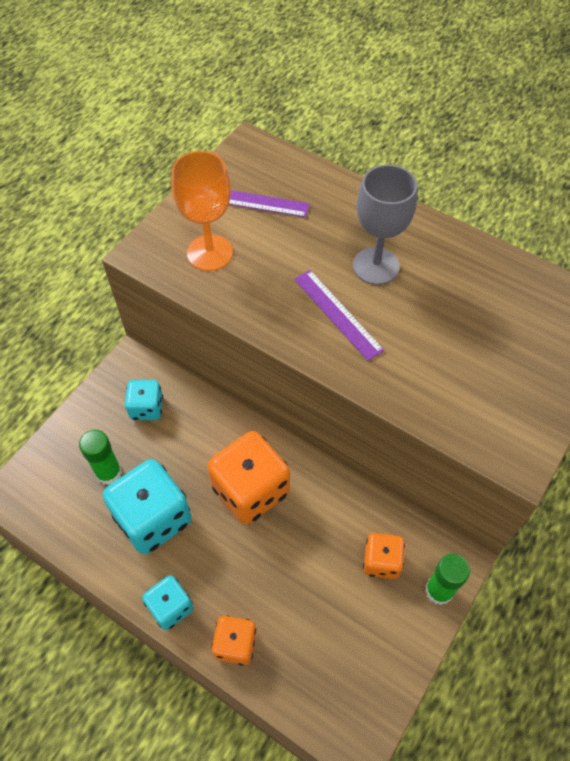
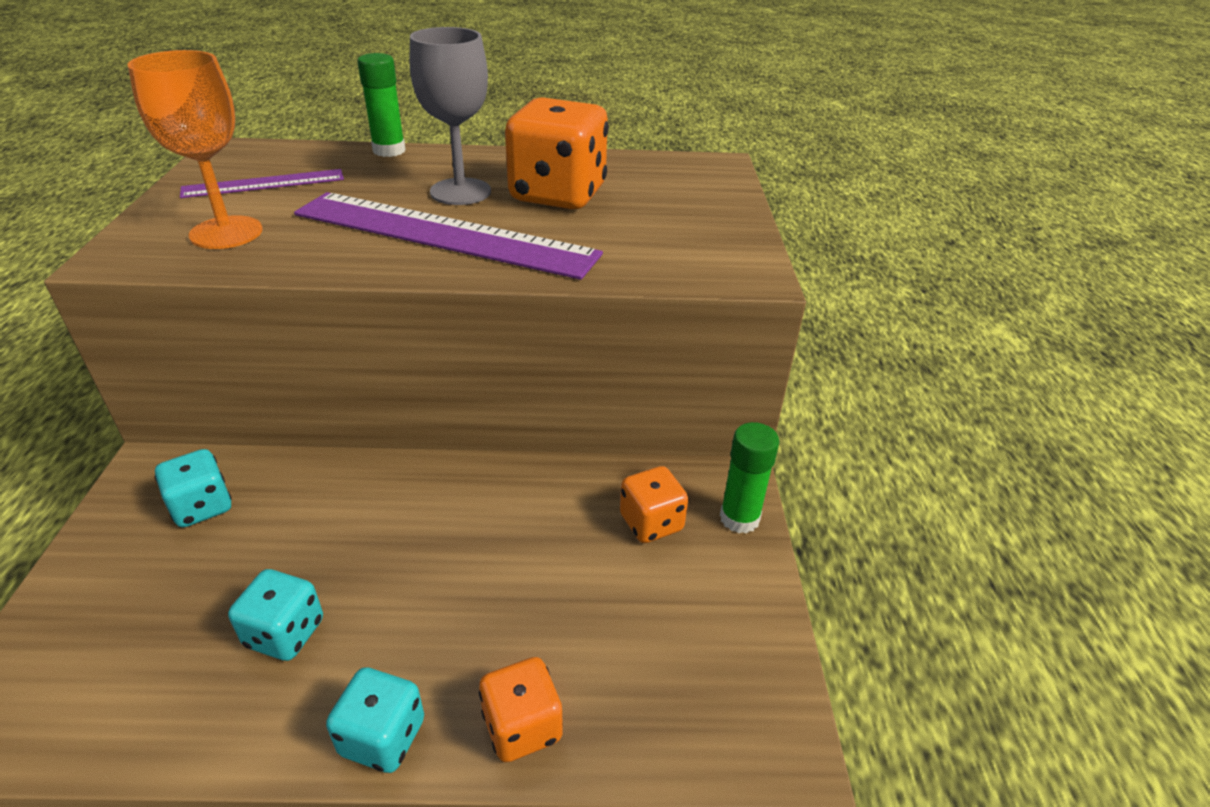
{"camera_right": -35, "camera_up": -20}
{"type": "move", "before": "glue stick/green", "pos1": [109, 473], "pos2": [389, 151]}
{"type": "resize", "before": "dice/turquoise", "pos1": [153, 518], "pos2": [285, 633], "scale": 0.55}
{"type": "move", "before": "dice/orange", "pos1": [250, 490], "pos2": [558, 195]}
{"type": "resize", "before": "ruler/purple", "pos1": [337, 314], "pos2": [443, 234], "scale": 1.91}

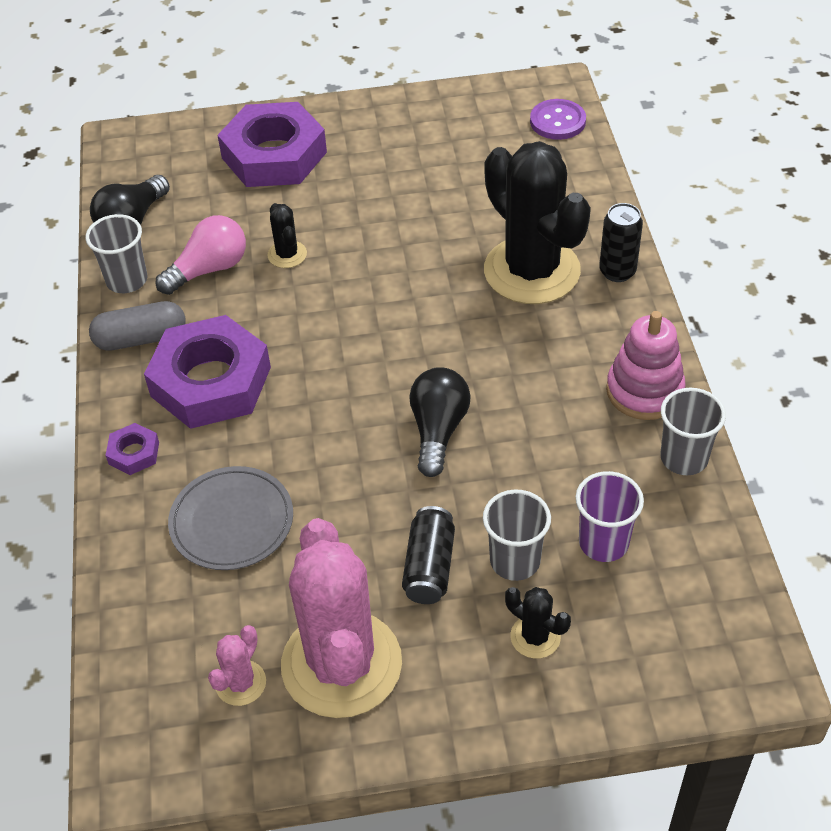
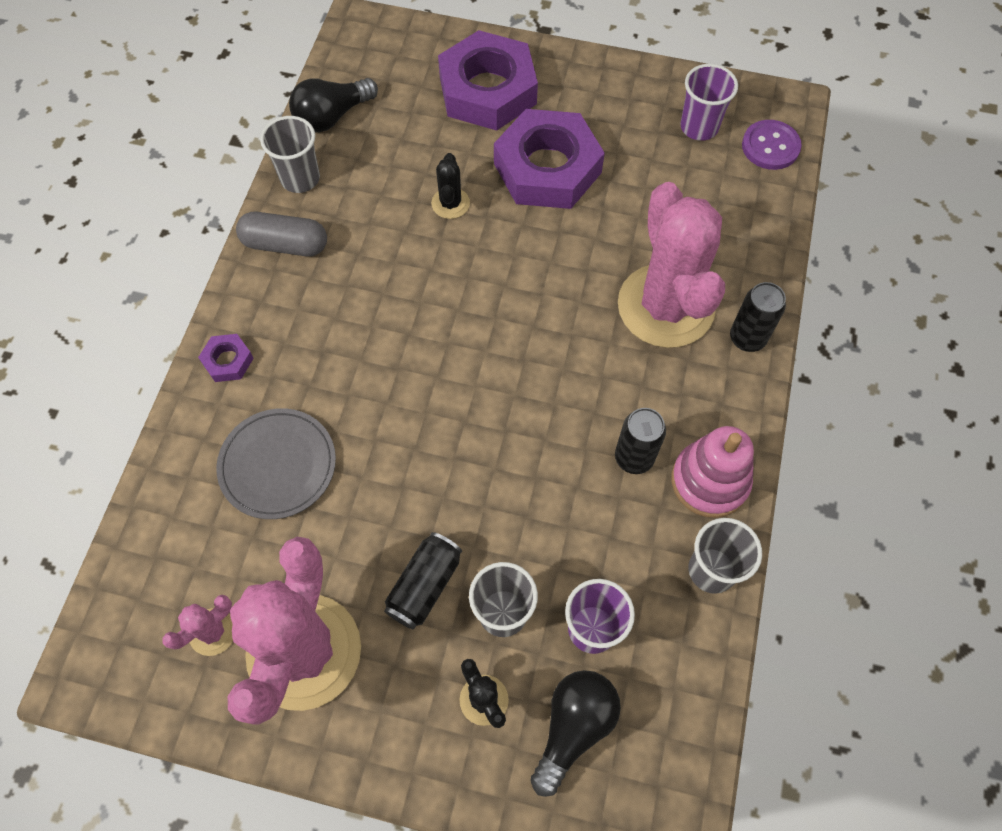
{"camera_right": 20, "camera_up": 15}
{"type": "move", "before": "nut/purple", "pos1": [211, 381], "pos2": [547, 168]}
{"type": "delete", "before": "light bulb/pink", "pos1": [209, 269]}
{"type": "move", "before": "light bulb/black", "pos1": [438, 430], "pos2": [573, 727]}
{"type": "recolor", "before": "cactus/black", "after": "cactus/pink", "pos1": [532, 271], "pos2": [666, 306]}
{"type": "insert", "after": "can/black", "pos2": [634, 458]}
{"type": "insert", "after": "cup/purple", "pos2": [699, 127]}

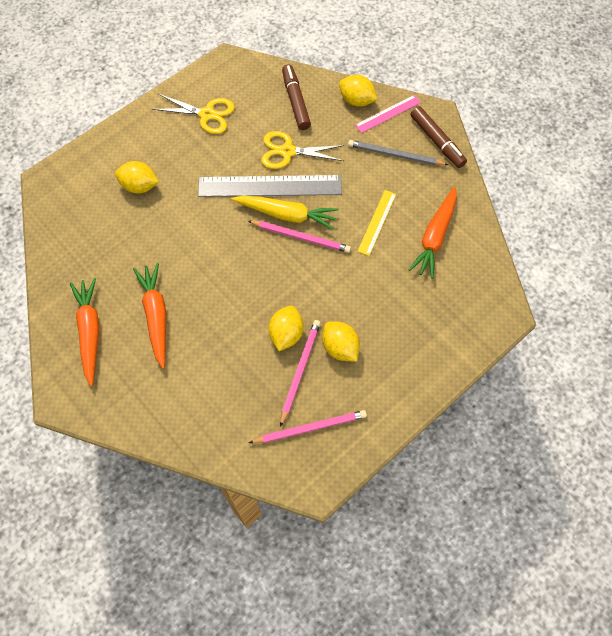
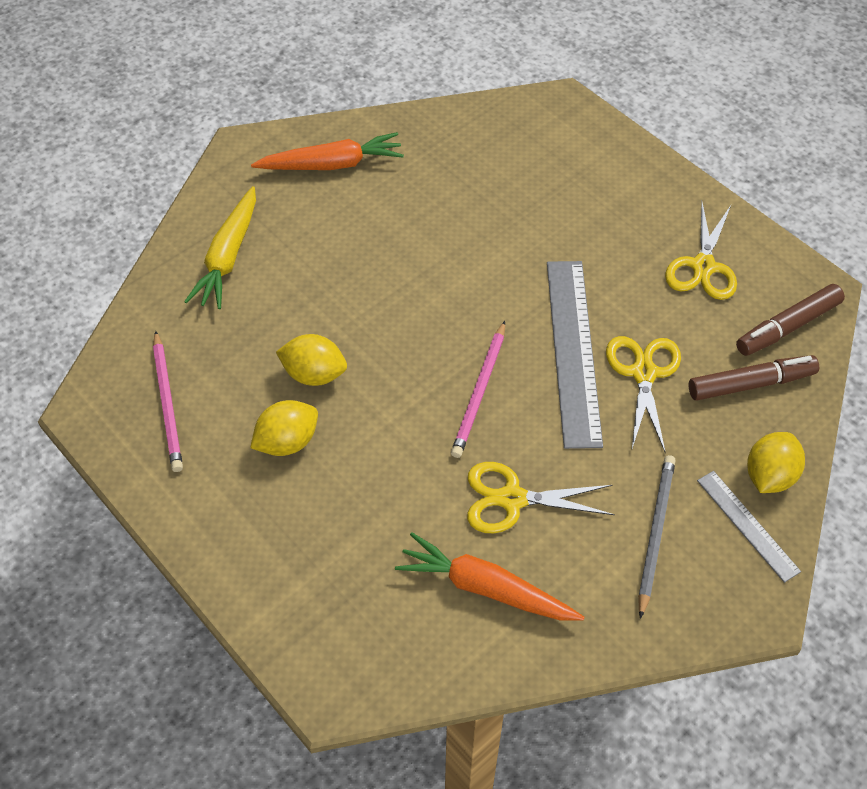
{"camera_right": 90, "camera_up": -10}
{"type": "delete", "before": "lemon/yellow", "pos1": [139, 186]}
{"type": "delete", "before": "carrot/orange", "pos1": [156, 316]}
{"type": "move", "before": "carrot/yellow", "pos1": [286, 215], "pos2": [228, 257]}
{"type": "delete", "before": "pencil/pink", "pos1": [300, 370]}
{"type": "recolor", "before": "ruler/pink", "after": "ruler/grey", "pos1": [388, 114], "pos2": [747, 525]}
{"type": "replace", "before": "ruler/yellow", "after": "scissors/yellow", "pos1": [377, 222], "pos2": [512, 499]}
{"type": "move", "before": "marker/brown", "pos1": [437, 141], "pos2": [787, 327]}

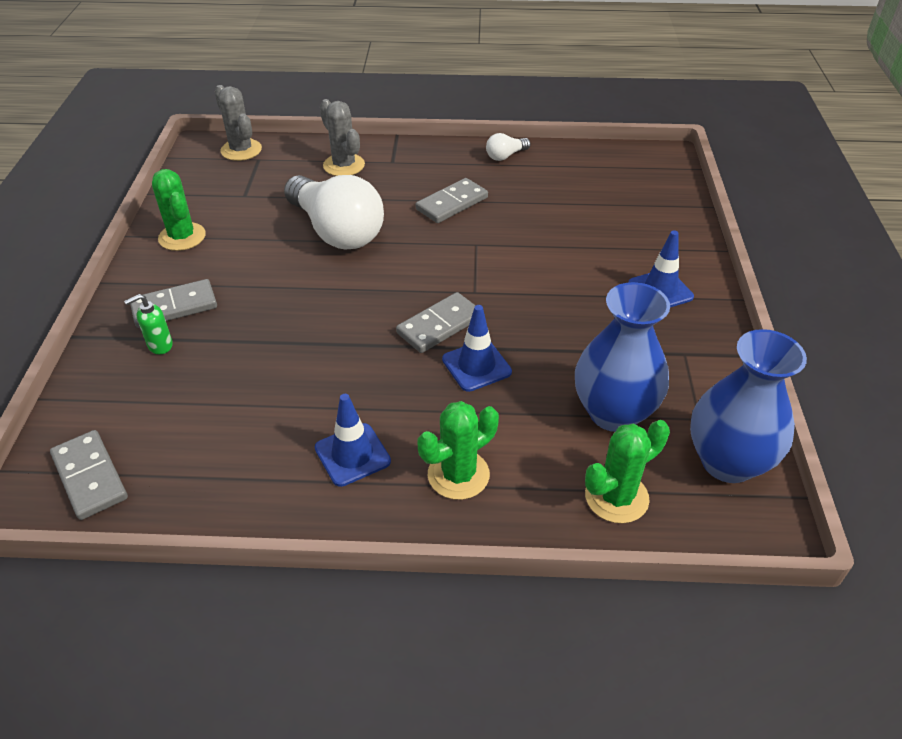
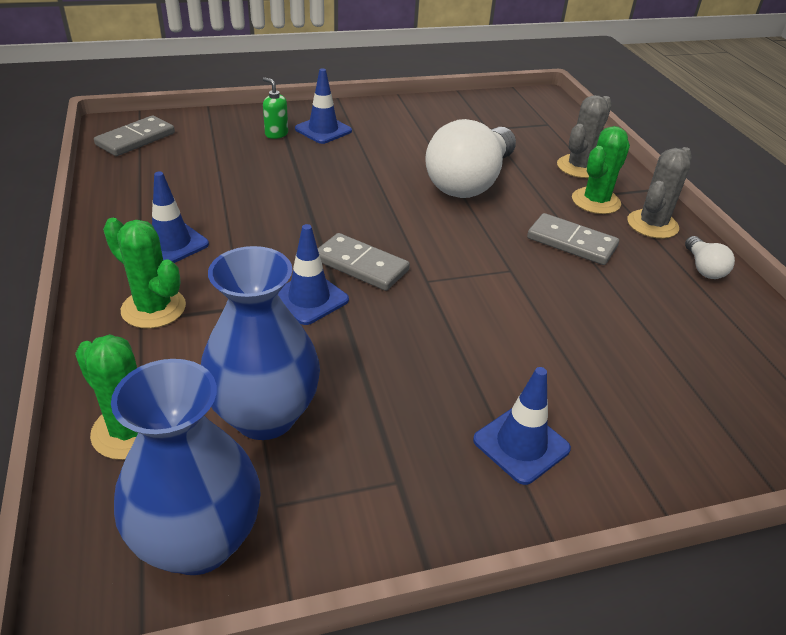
{"camera_right": 70, "camera_up": -5}
{"type": "replace", "before": "domino/grey", "after": "traffic cone/blue", "pos1": [174, 307], "pos2": [323, 130]}
{"type": "move", "before": "cactus/green", "pos1": [182, 237], "pos2": [595, 201]}
{"type": "move", "before": "cactus/grey", "pos1": [241, 150], "pos2": [652, 224]}
{"type": "rotate", "before": "light bulb/white", "pos1": [505, 156], "pos2": [703, 268], "turn": -135}

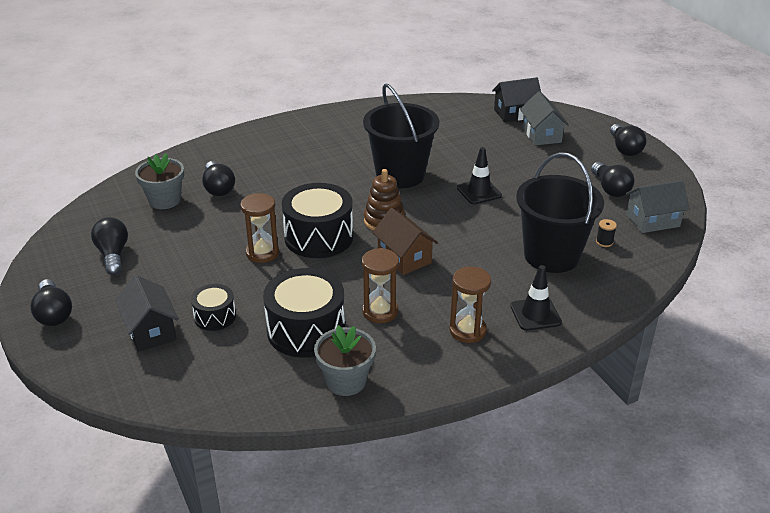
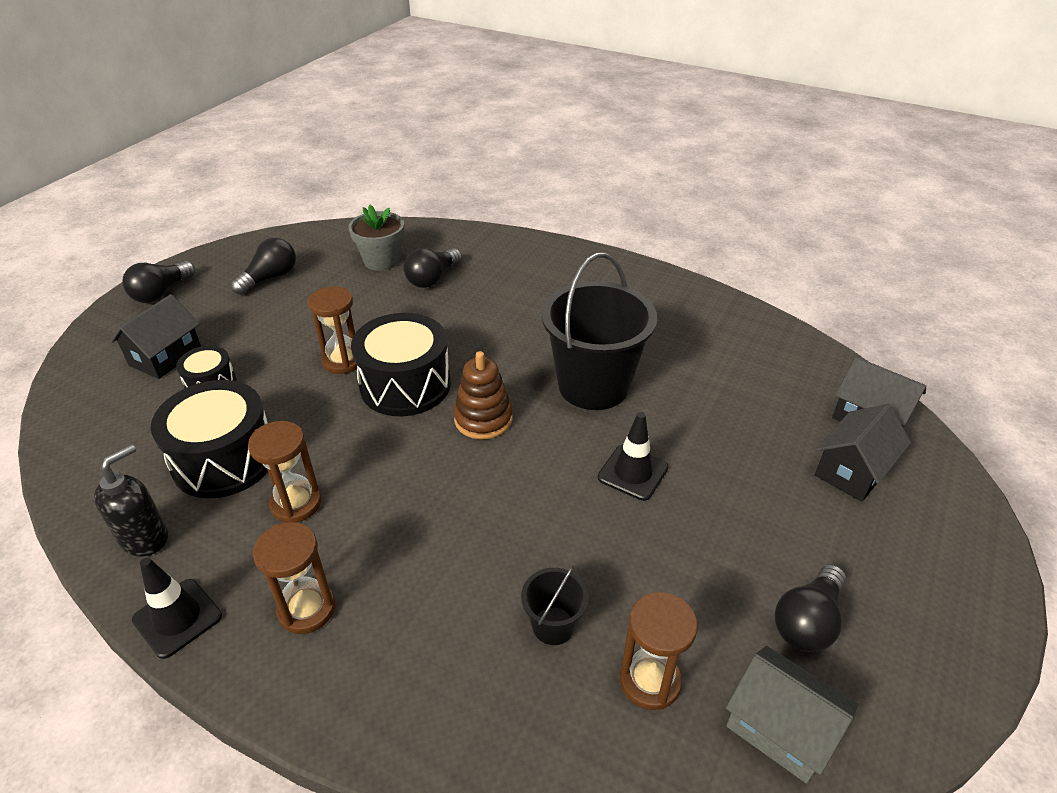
{"camera_right": 55, "camera_up": 5}
{"type": "replace", "before": "flower pot/grey", "after": "soap dispenser/black", "pos1": [346, 381], "pos2": [145, 538]}
{"type": "delete", "before": "house/brown", "pos1": [404, 257]}
{"type": "move", "before": "traffic cone/black", "pos1": [535, 314], "pos2": [177, 618]}
{"type": "resize", "before": "bucket/black", "pos1": [551, 255], "pos2": [553, 625], "scale": 0.45}
{"type": "recolor", "before": "house/grey", "after": "house/black", "pos1": [541, 135], "pos2": [852, 470]}
{"type": "replace", "before": "spool/black", "after": "hourglass/brown", "pos1": [604, 242], "pos2": [650, 681]}
{"type": "delete", "before": "light bulb/black", "pos1": [624, 149]}

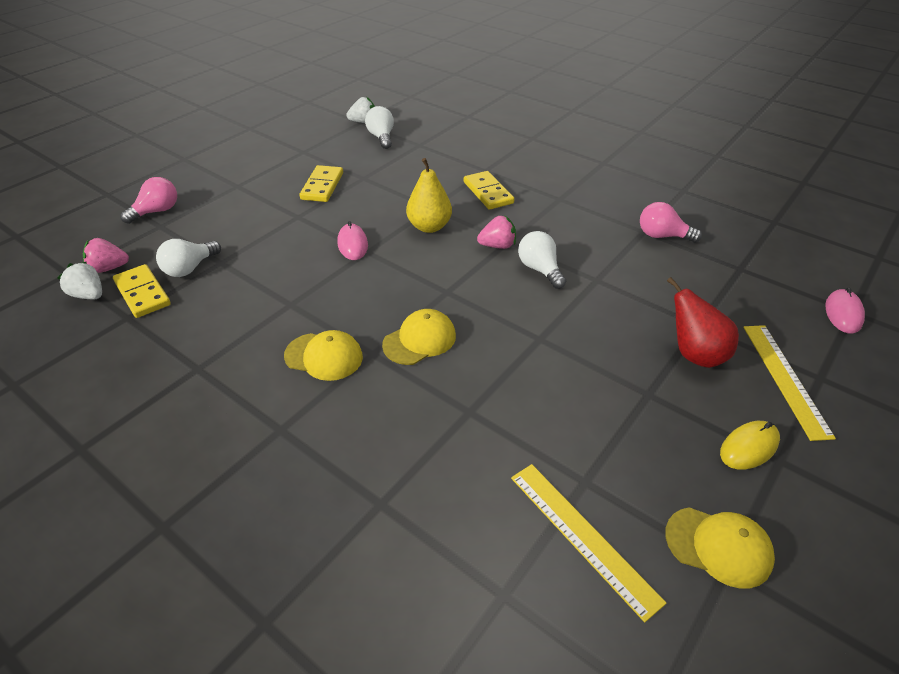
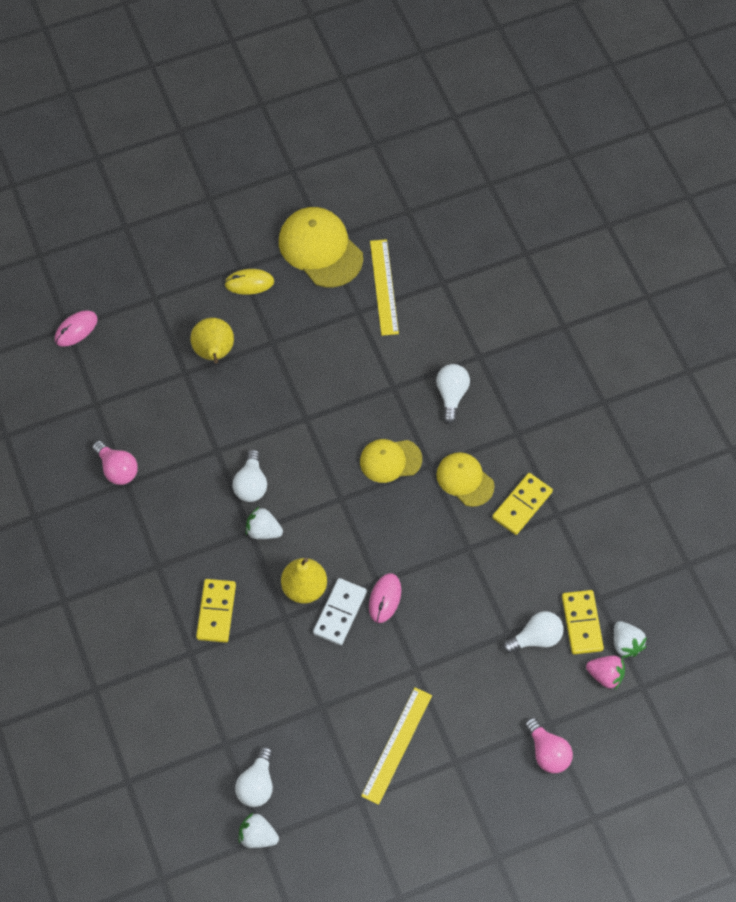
{"camera_right": -150, "camera_up": 20}
{"type": "rotate", "before": "light bulb/pink", "pos1": [157, 211], "pos2": [547, 752], "turn": -105}
{"type": "move", "before": "domino/yellow", "pos1": [322, 186], "pos2": [522, 505]}
{"type": "recolor", "before": "strawberry/pink", "after": "strawberry/white", "pos1": [497, 246], "pos2": [263, 531]}
{"type": "resize", "before": "cap/yellow", "pos1": [718, 546], "pos2": [320, 249], "scale": 1.61}
{"type": "recolor", "before": "pear/red", "after": "pear/yellow", "pos1": [694, 354], "pos2": [214, 353]}
{"type": "move", "before": "ruler/yellow", "pos1": [785, 378], "pos2": [397, 745]}
{"type": "insert", "after": "domino/white", "pos2": [339, 612]}
{"type": "insert", "after": "light bulb/white", "pos2": [451, 395]}

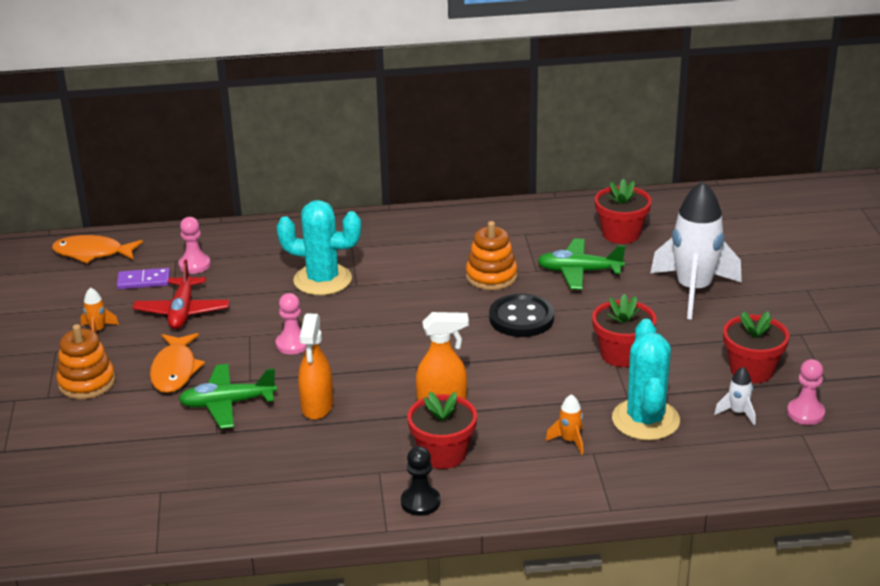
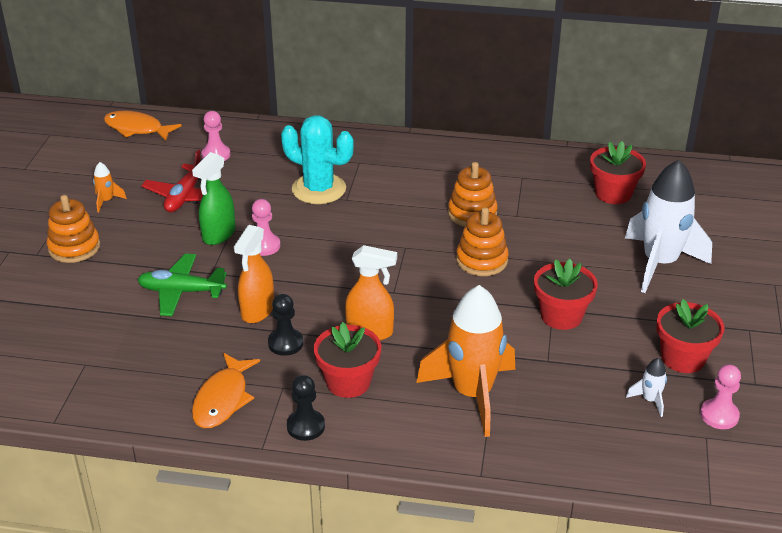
{"camera_right": 15, "camera_up": 5}
{"type": "delete", "before": "domino/purple", "pos1": [144, 281]}
{"type": "move", "before": "fish/orange", "pos1": [175, 370], "pos2": [223, 399]}
{"type": "replace", "before": "button/black", "after": "stacking toy/orange", "pos1": [521, 318], "pos2": [481, 260]}
{"type": "delete", "before": "plane/green", "pos1": [579, 271]}
{"type": "resize", "before": "rocket/orange", "pos1": [569, 441], "pos2": [472, 394], "scale": 2.45}
{"type": "delete", "before": "cactus/turquoise", "pos1": [645, 420]}
{"type": "insert", "after": "spray bottle/green", "pos2": [218, 235]}
{"type": "insert", "after": "pawn/black", "pos2": [285, 343]}

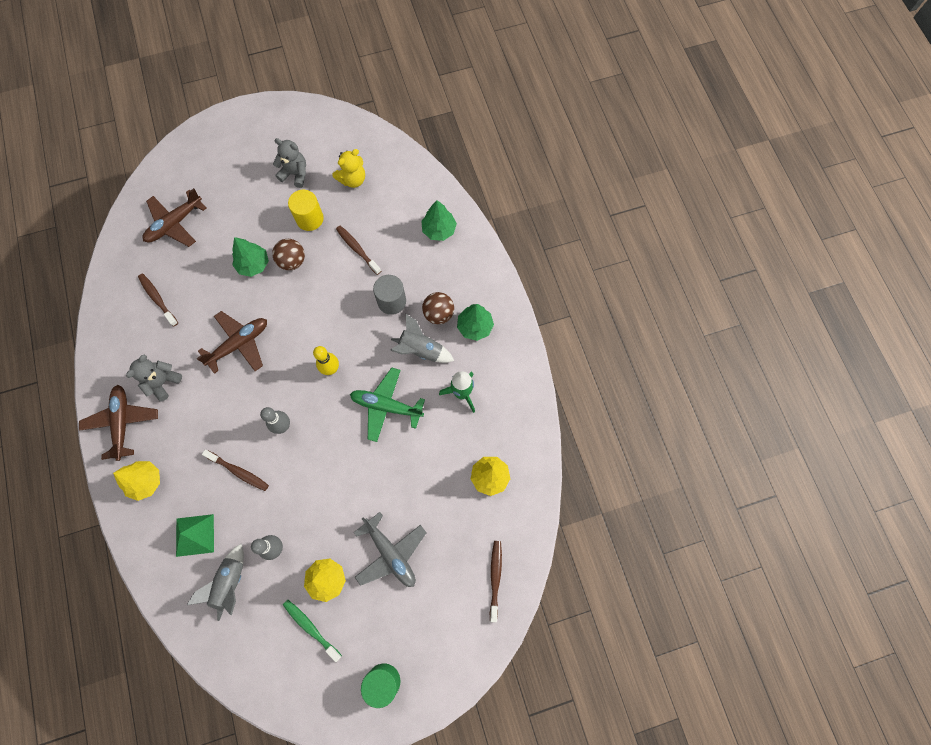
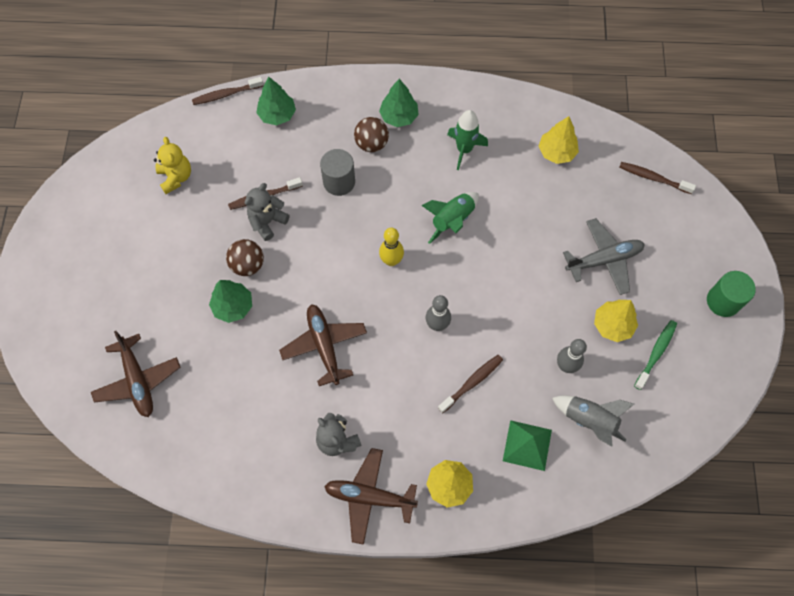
{"camera_right": -70, "camera_up": -5}
{"type": "move", "before": "toothbrush/brown", "pos1": [157, 299], "pos2": [226, 94]}
{"type": "move", "before": "teddy bear/grey", "pos1": [295, 174], "pos2": [267, 222]}
{"type": "rotate", "before": "toothbrush/green", "pos1": [311, 628], "pos2": [656, 353], "turn": 150}
{"type": "delete", "before": "cylinder/yellow", "pos1": [309, 219]}
{"type": "replace", "before": "plane/green", "after": "rocket/green", "pos1": [386, 406], "pos2": [452, 220]}
{"type": "delete", "before": "rocket/grey", "pos1": [421, 350]}

